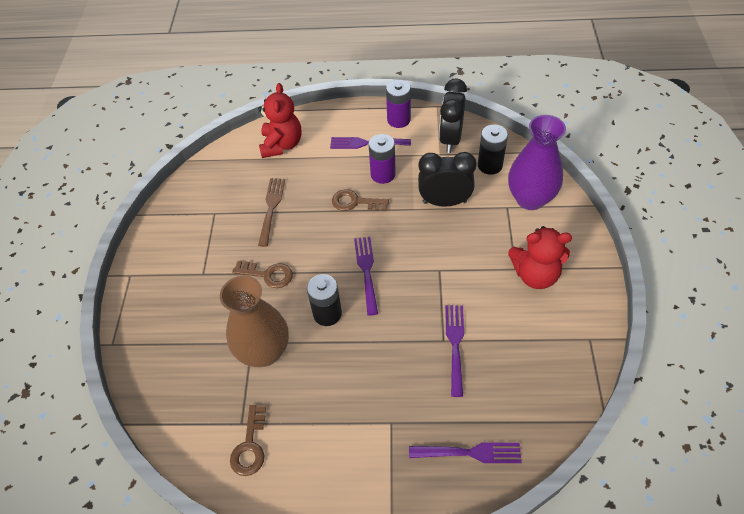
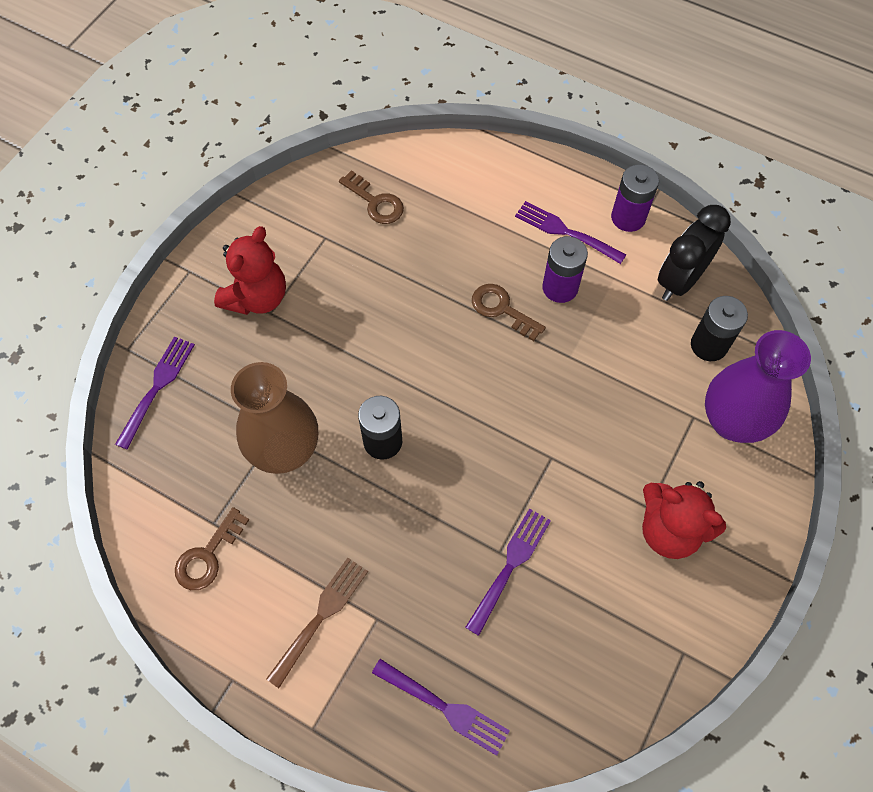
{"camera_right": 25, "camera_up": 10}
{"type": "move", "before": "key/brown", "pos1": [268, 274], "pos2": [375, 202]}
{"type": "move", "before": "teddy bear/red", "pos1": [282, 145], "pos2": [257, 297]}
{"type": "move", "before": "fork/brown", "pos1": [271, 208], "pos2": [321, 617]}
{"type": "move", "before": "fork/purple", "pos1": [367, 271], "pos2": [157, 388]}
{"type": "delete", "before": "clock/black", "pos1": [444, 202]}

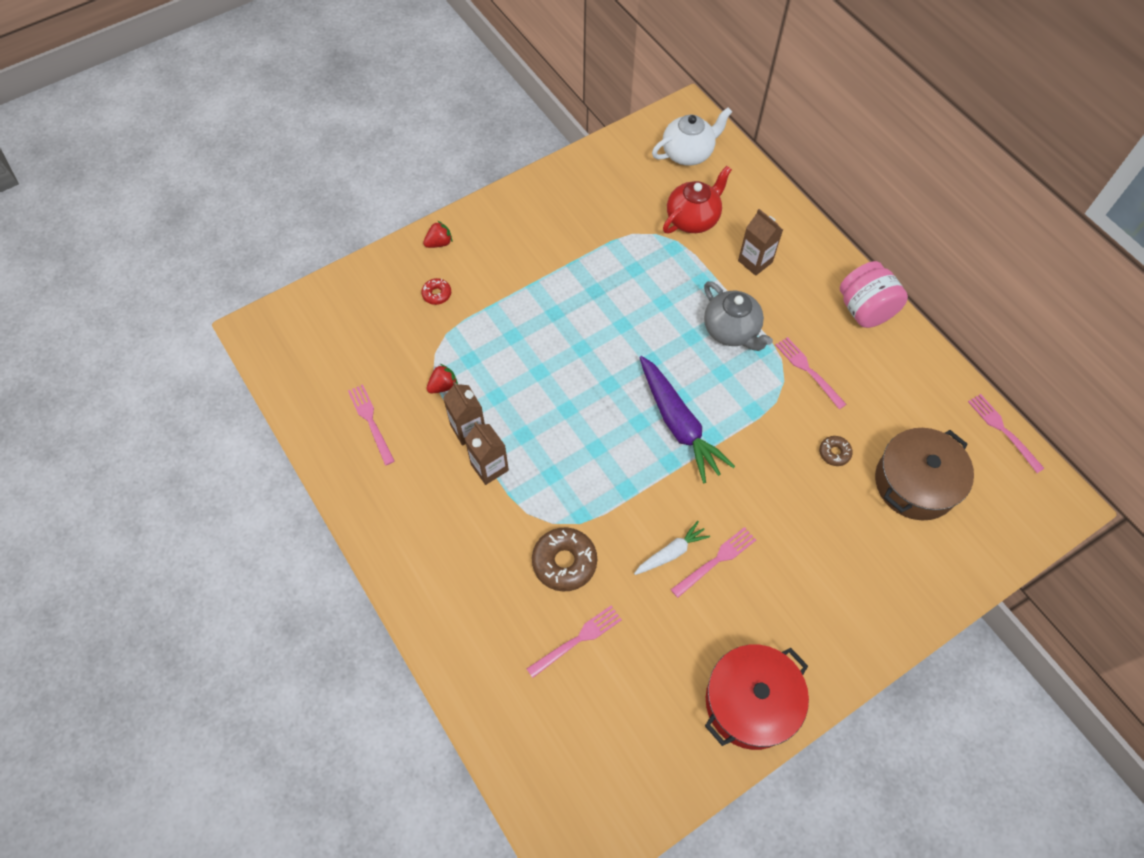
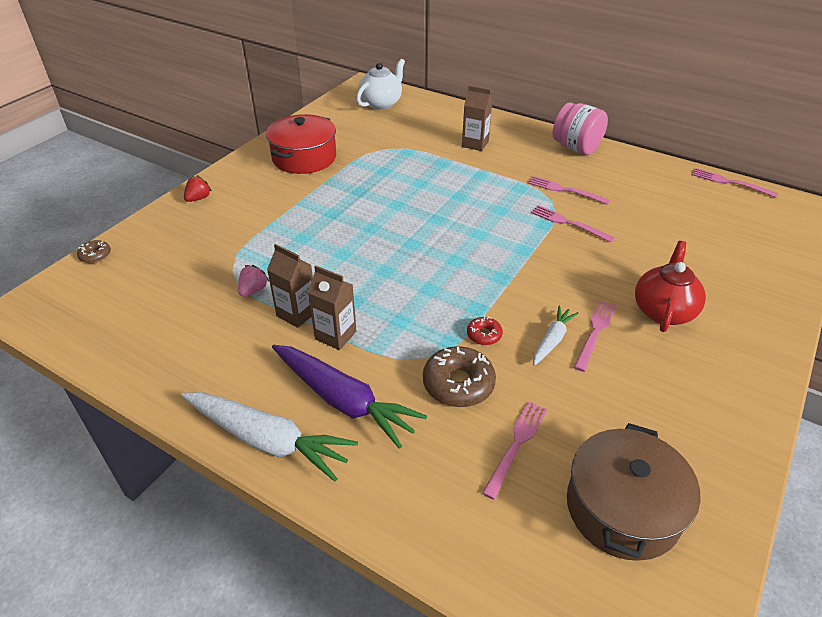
{"camera_right": -25, "camera_up": -20}
{"type": "move", "before": "fork/pink", "pos1": [371, 421], "pos2": [568, 223]}
{"type": "move", "before": "donut/red", "pos1": [437, 294], "pos2": [484, 335]}
{"type": "recolor", "before": "strawberry/red", "after": "strawberry/pink", "pos1": [443, 386], "pos2": [253, 290]}
{"type": "move", "before": "carrot/purple", "pos1": [678, 424], "pos2": [343, 400]}
{"type": "move", "before": "teapot/red", "pos1": [693, 219], "pos2": [663, 310]}
{"type": "delete", "before": "teapot/grey", "pos1": [731, 331]}
{"type": "move", "before": "pot/red", "pos1": [751, 702], "pos2": [304, 158]}
{"type": "move", "before": "donut/brown", "pos1": [834, 453], "pos2": [95, 255]}
{"type": "move", "before": "pot/brown", "pos1": [915, 483], "pos2": [622, 508]}
{"type": "insert", "after": "carrot/white", "pos2": [267, 440]}

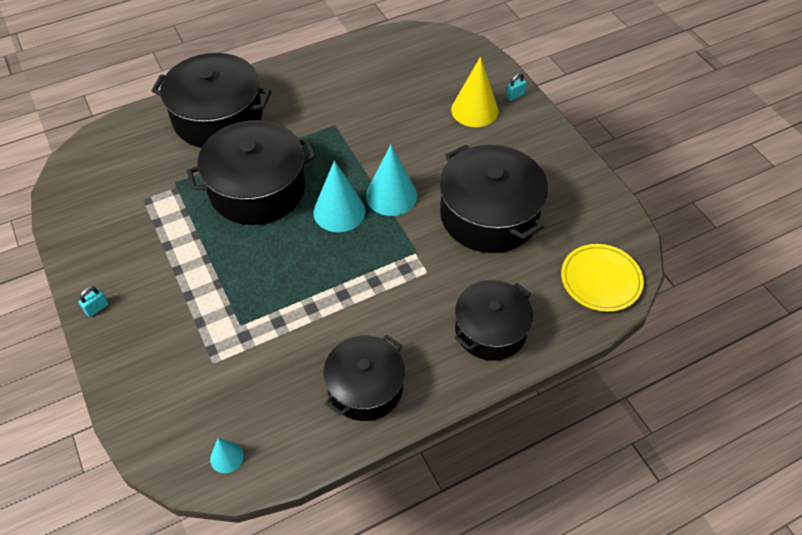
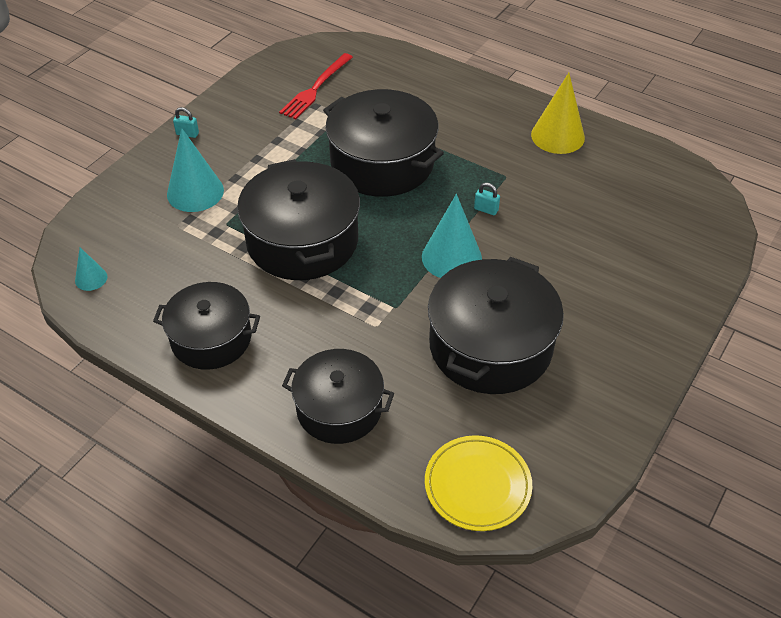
{"camera_right": 60, "camera_up": -5}
{"type": "move", "before": "pot/black", "pos1": [218, 117], "pos2": [302, 241]}
{"type": "move", "before": "cone/turquoise", "pos1": [339, 211], "pos2": [195, 192]}
{"type": "move", "before": "cone/yellow", "pos1": [474, 110], "pos2": [557, 136]}
{"type": "move", "before": "padlock/turquoise", "pos1": [514, 95], "pos2": [486, 209]}
{"type": "insert", "after": "fork/red", "pos2": [316, 88]}

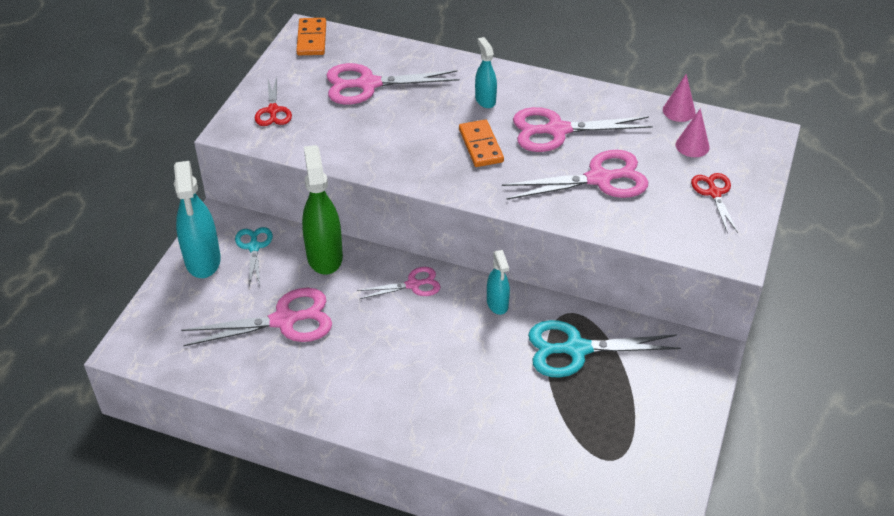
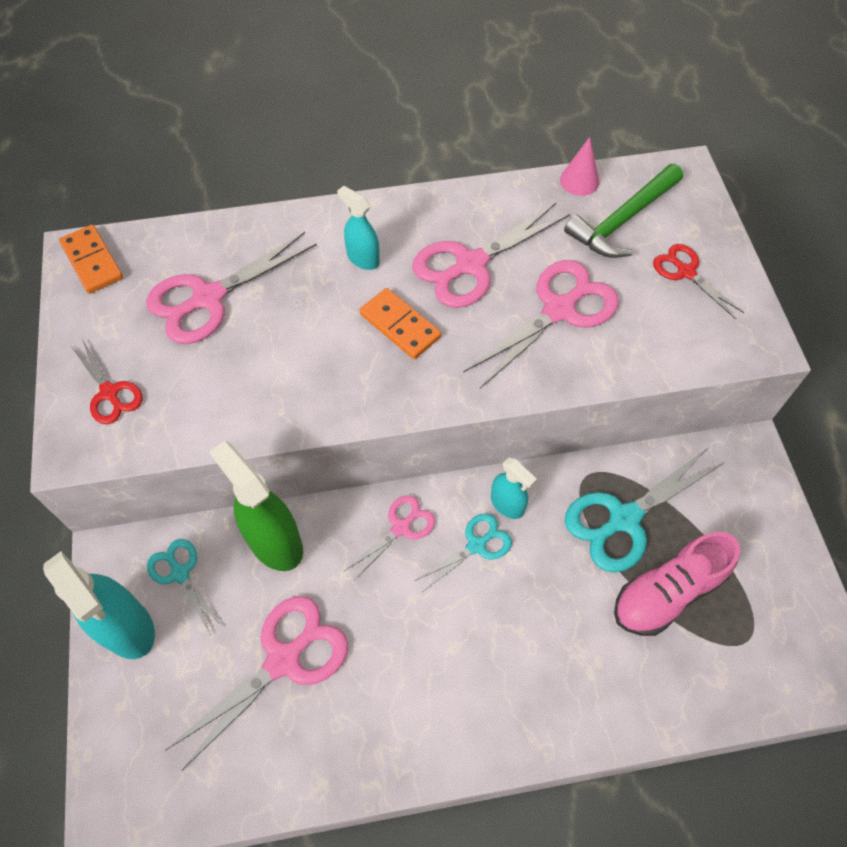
{"camera_right": -30, "camera_up": 15}
{"type": "replace", "before": "cone/pink", "after": "hammer/green", "pos1": [692, 146], "pos2": [623, 220]}
{"type": "insert", "after": "scissors/turquoise", "pos2": [476, 545]}
{"type": "insert", "after": "shoe/pink", "pos2": [667, 592]}

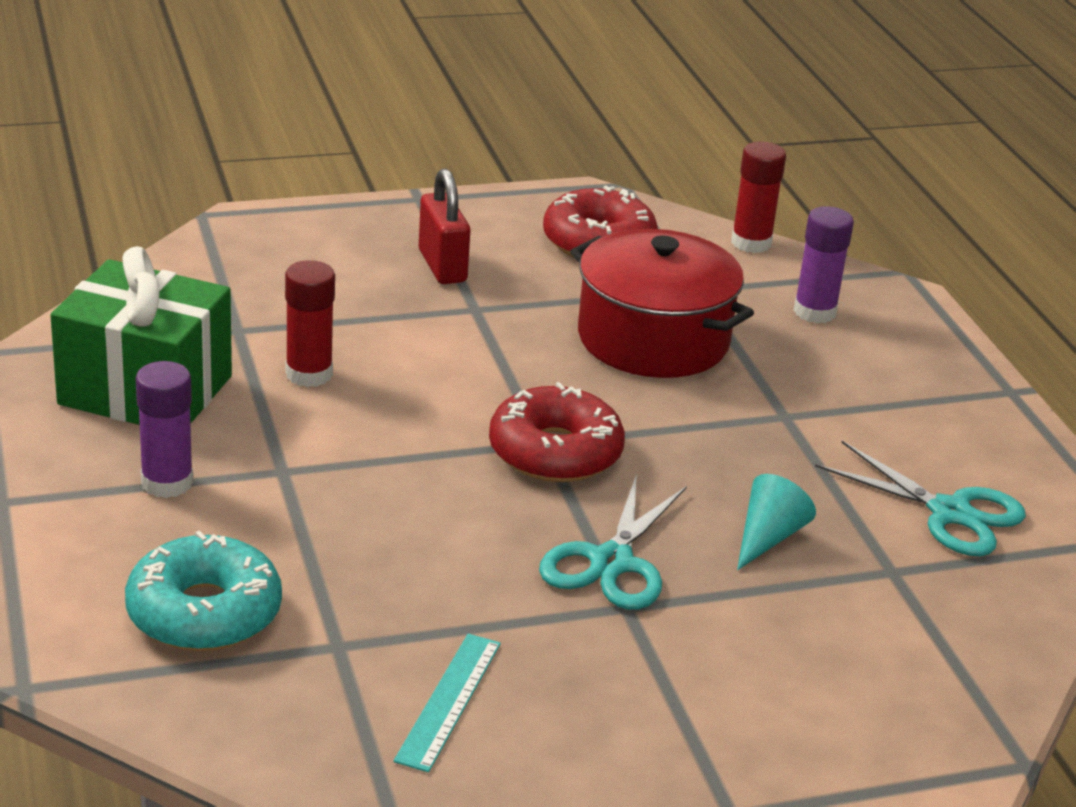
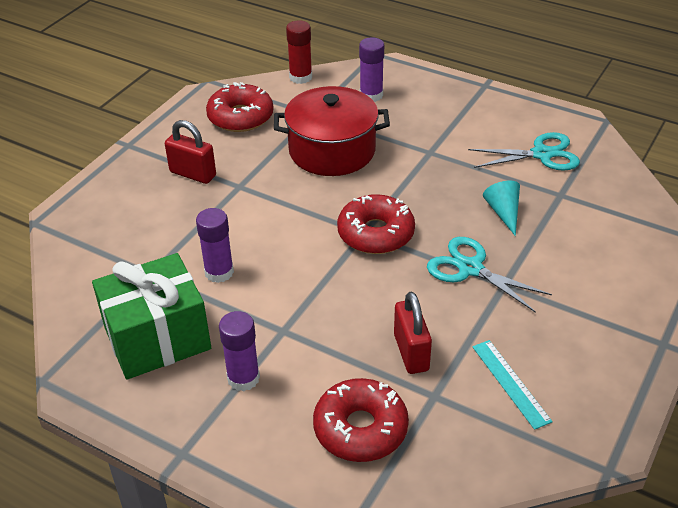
{"camera_right": -40, "camera_up": 10}
{"type": "recolor", "before": "donut/turquoise", "after": "donut/red", "pos1": [204, 612], "pos2": [360, 429]}
{"type": "recolor", "before": "glue stick/red", "after": "glue stick/purple", "pos1": [309, 374], "pos2": [219, 272]}
{"type": "rotate", "before": "scissors/turquoise", "pos1": [611, 562], "pos2": [470, 268], "turn": 150}
{"type": "insert", "after": "padlock/red", "pos2": [411, 352]}

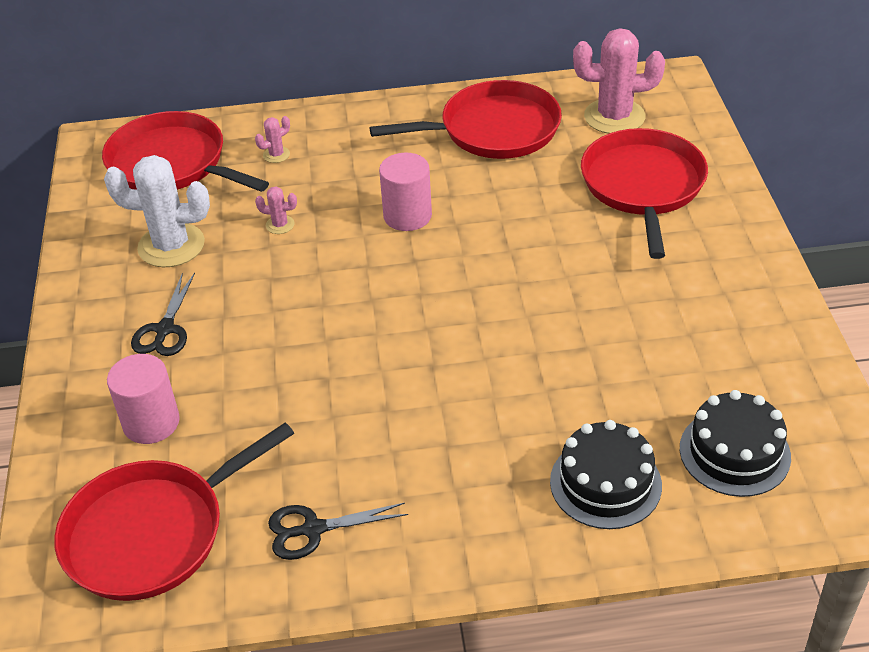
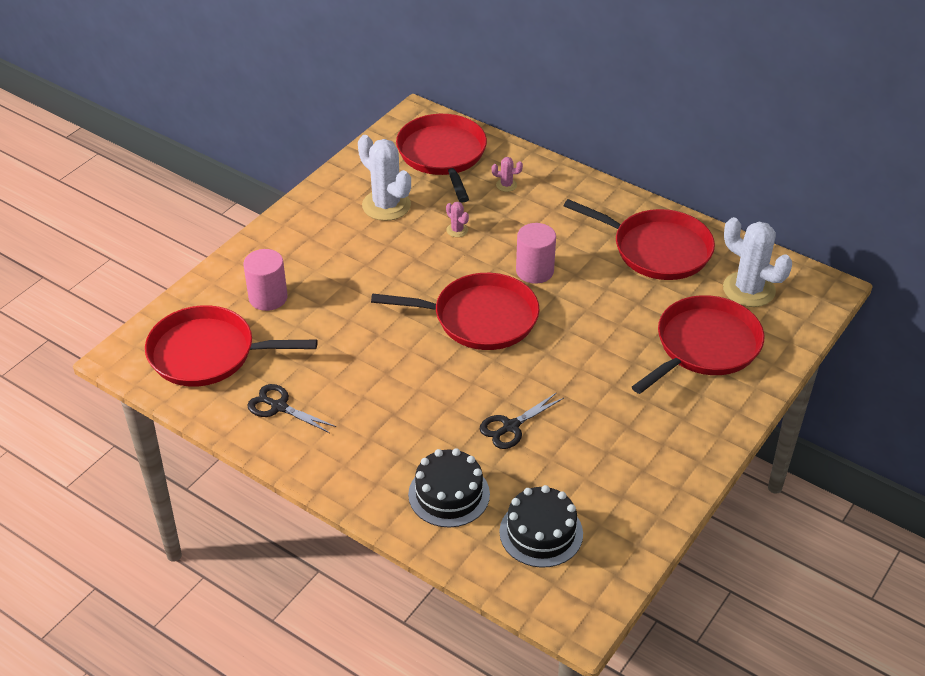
{"camera_right": 40, "camera_up": 0}
{"type": "move", "before": "scissors/black", "pos1": [164, 330], "pos2": [510, 427]}
{"type": "recolor", "before": "cactus/pink", "after": "cactus/white", "pos1": [614, 117], "pos2": [749, 289]}
{"type": "insert", "after": "pan/red", "pos2": [479, 318]}

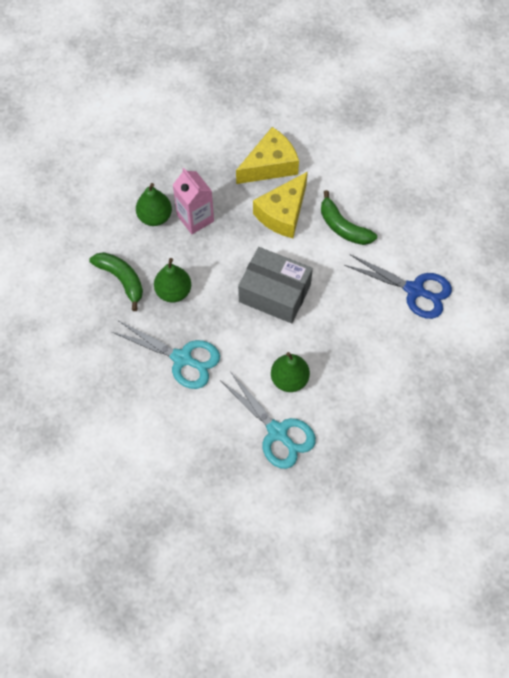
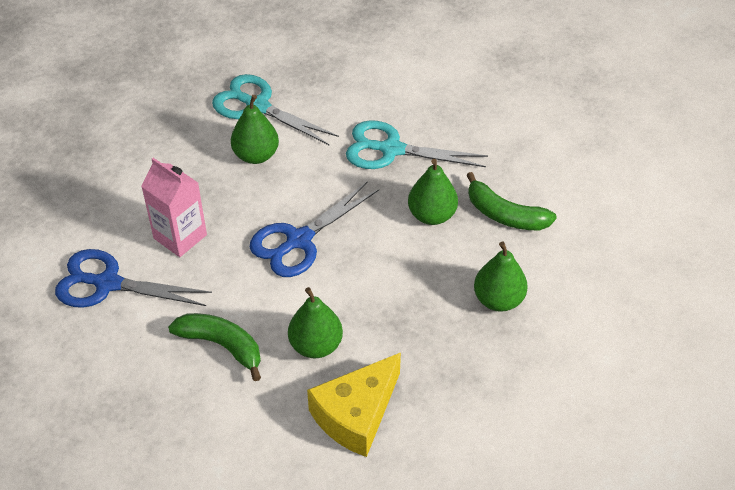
{"camera_right": 165, "camera_up": -15}
{"type": "move", "before": "carton/pink", "pos1": [195, 218], "pos2": [180, 236]}
{"type": "replace", "before": "box/grey", "after": "scissors/blue", "pos1": [274, 293], "pos2": [299, 240]}
{"type": "replace", "before": "cheese/yellow", "after": "pear/green", "pos1": [283, 213], "pos2": [316, 345]}

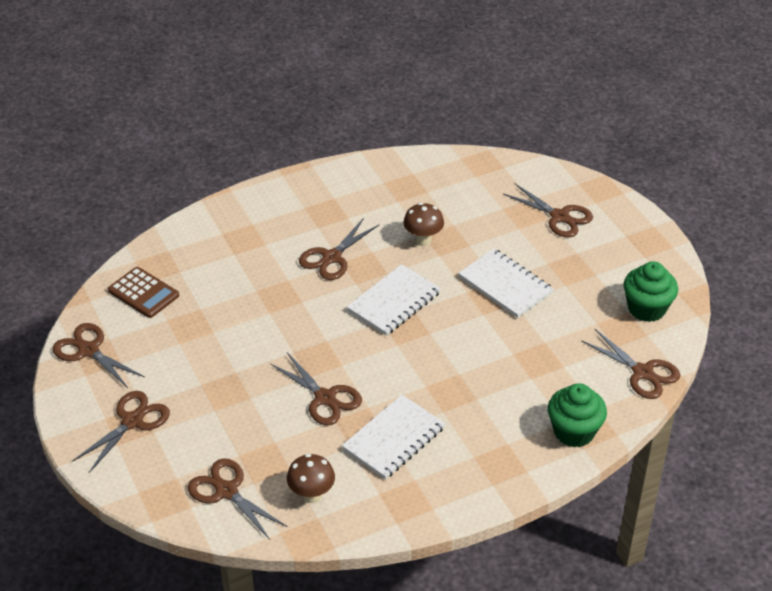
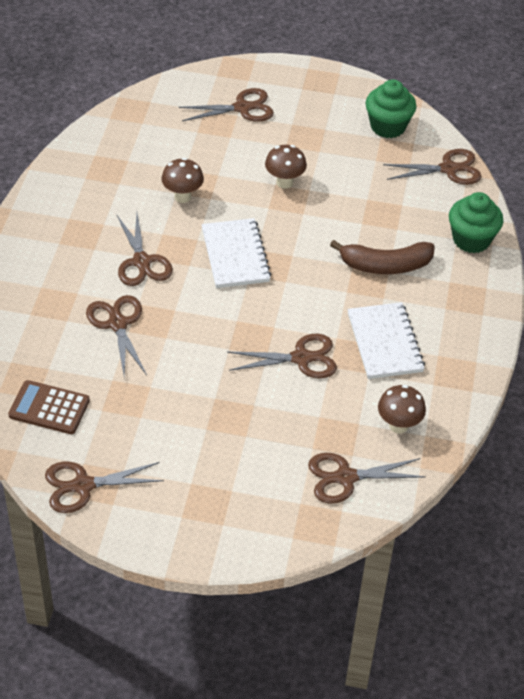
{"camera_right": -55, "camera_up": 5}
{"type": "move", "before": "scissors/brown", "pos1": [132, 421], "pos2": [117, 324]}
{"type": "rotate", "before": "calculator/brown", "pos1": [143, 293], "pos2": [49, 408], "turn": -150}
{"type": "replace", "before": "notebook/white", "after": "mushroom/brown", "pos1": [505, 285], "pos2": [284, 182]}
{"type": "insert", "after": "banana/brown", "pos2": [385, 265]}

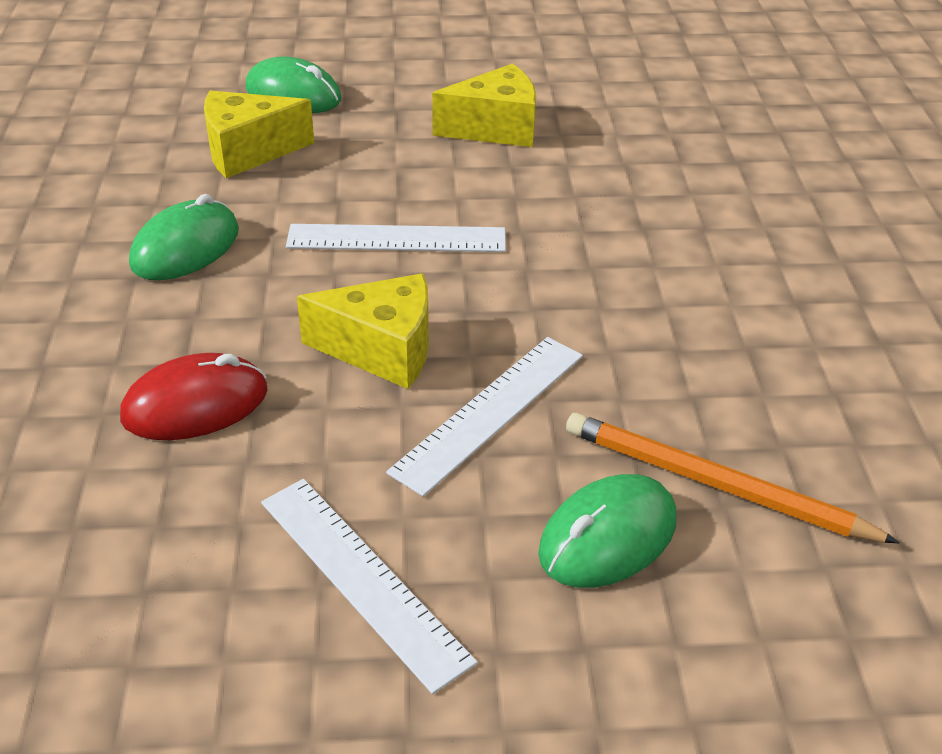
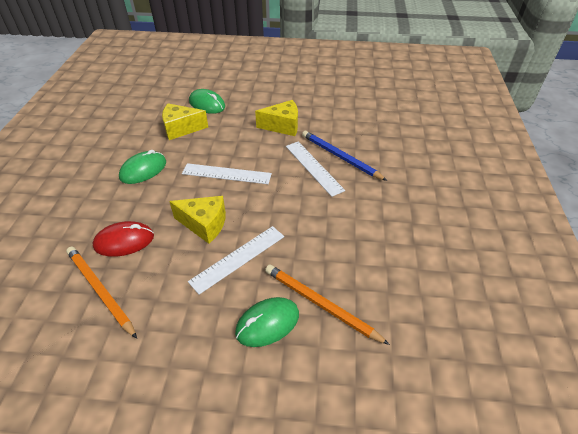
{"camera_right": 10, "camera_up": 5}
{"type": "move", "before": "ruler/white", "pos1": [362, 579], "pos2": [313, 167]}
{"type": "insert", "after": "pencil/orange", "pos2": [100, 290]}
{"type": "insert", "after": "pencil/blue", "pos2": [340, 157]}

